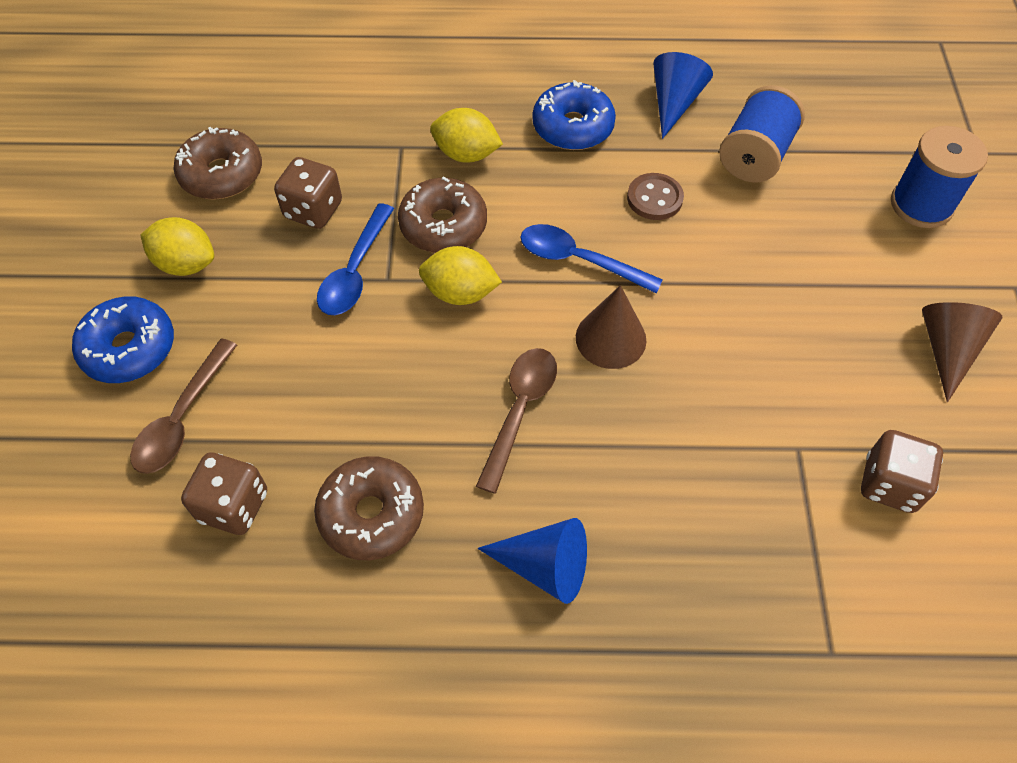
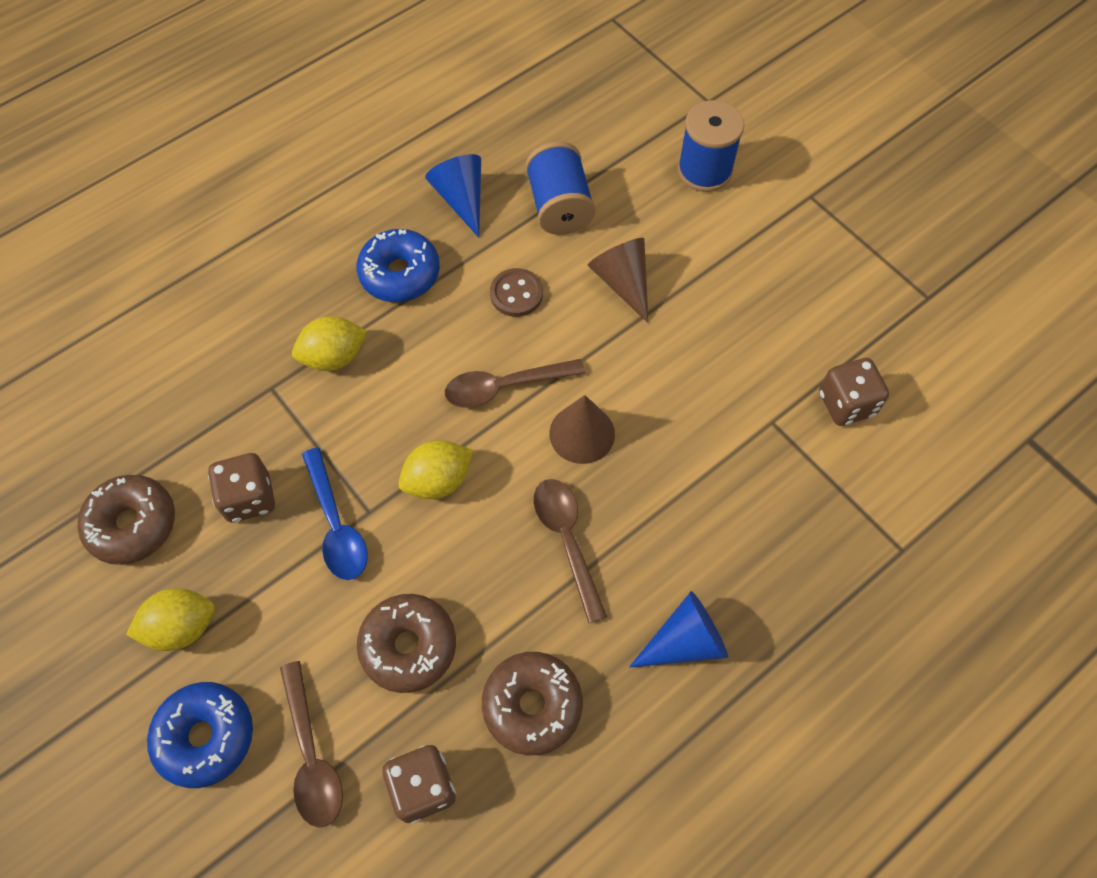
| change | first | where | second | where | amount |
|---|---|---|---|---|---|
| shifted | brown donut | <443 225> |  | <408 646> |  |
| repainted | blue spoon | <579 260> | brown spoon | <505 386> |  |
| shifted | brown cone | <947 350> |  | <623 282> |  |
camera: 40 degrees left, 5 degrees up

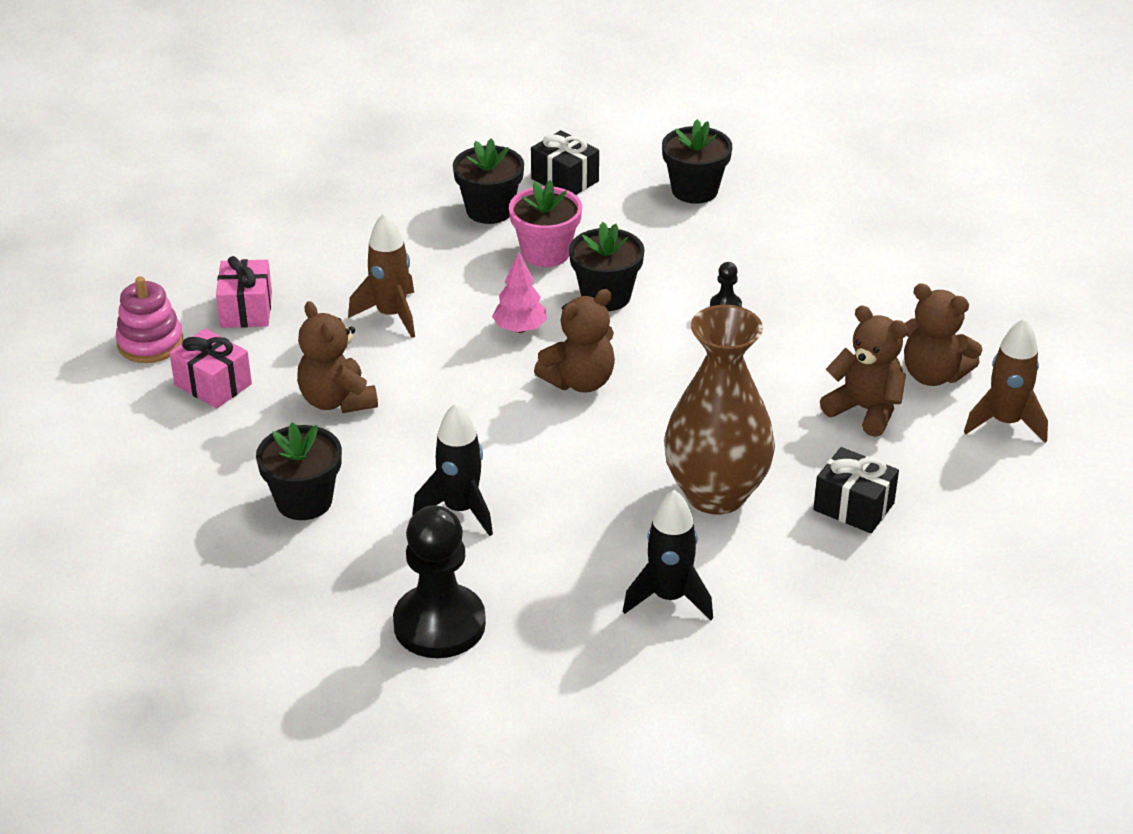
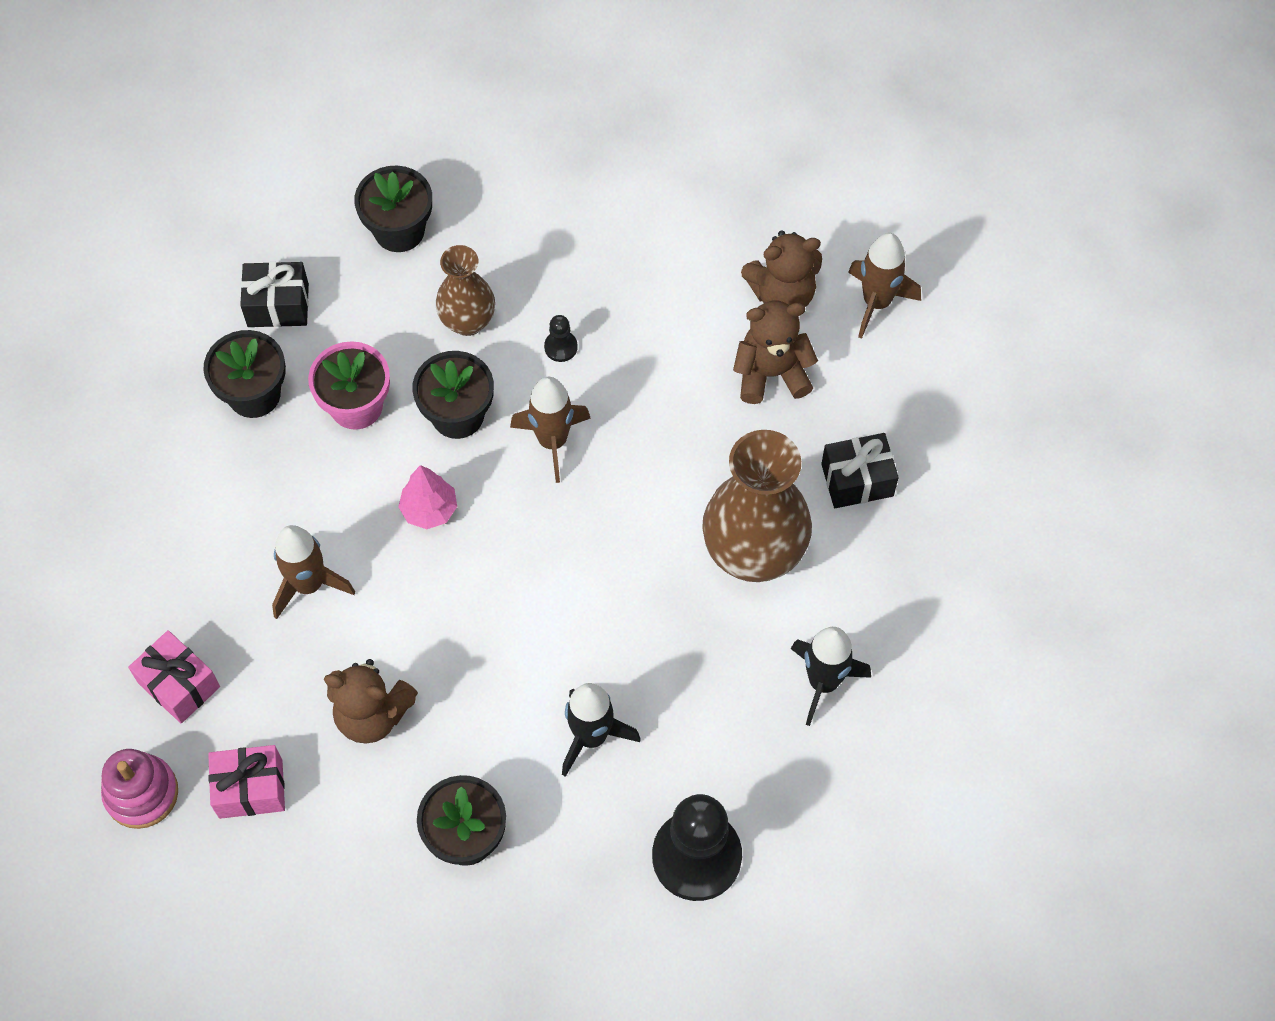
| change | first | where | second | where | amount |
|---|---|---|---|---|---|
| new |  |  | brown vase | <468 321> |  |
| new |  |  | brown rocket | <552 441> |  |
| gone | brown teddy bear | <579 381> |  |  |  |
camera: 45 degrees left, 25 degrees up

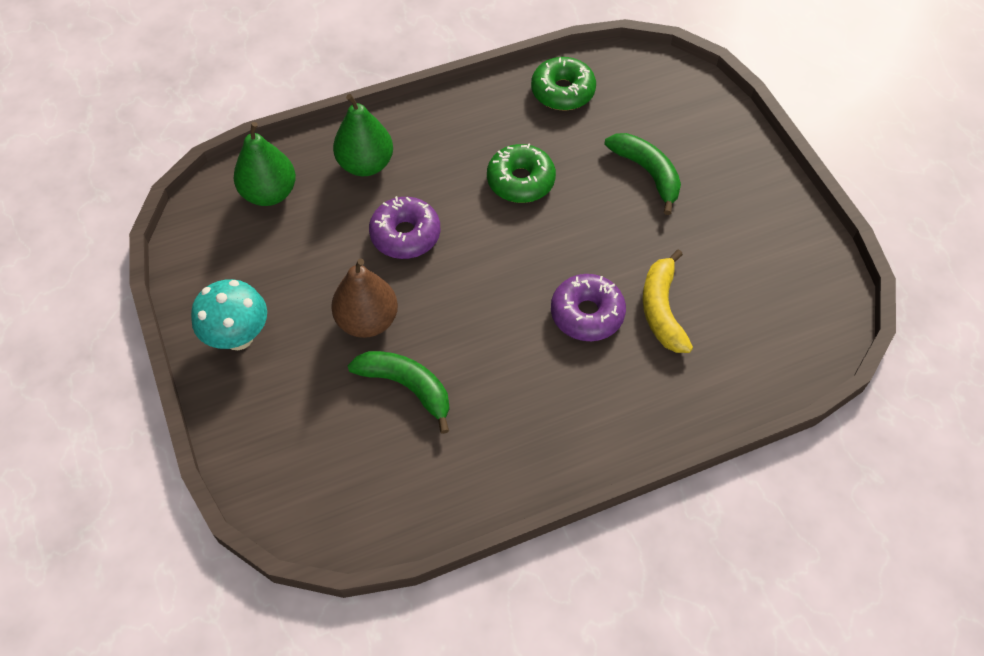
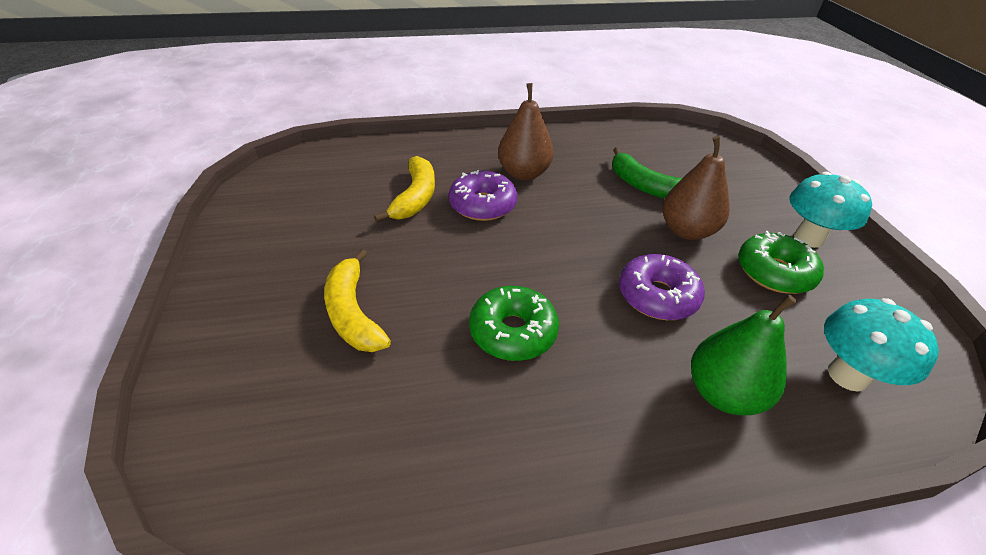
| change | first | where | second | where | amount |
|---|---|---|---|---|---|
| repainted | green banana | <647 173> | yellow banana | <353 313> |  |
| new |  |  | brown pear | <523 173> |  |
| shifted | green donut | <562 91> |  | <774 272> |  |
| swapped | green pear | <269 193> | turquoise mushroom | <847 375> |  |
camera: 170 degrees left, 15 degrees down

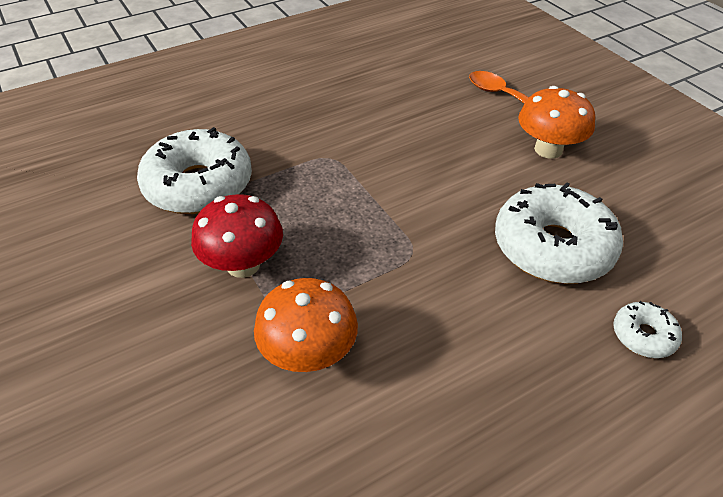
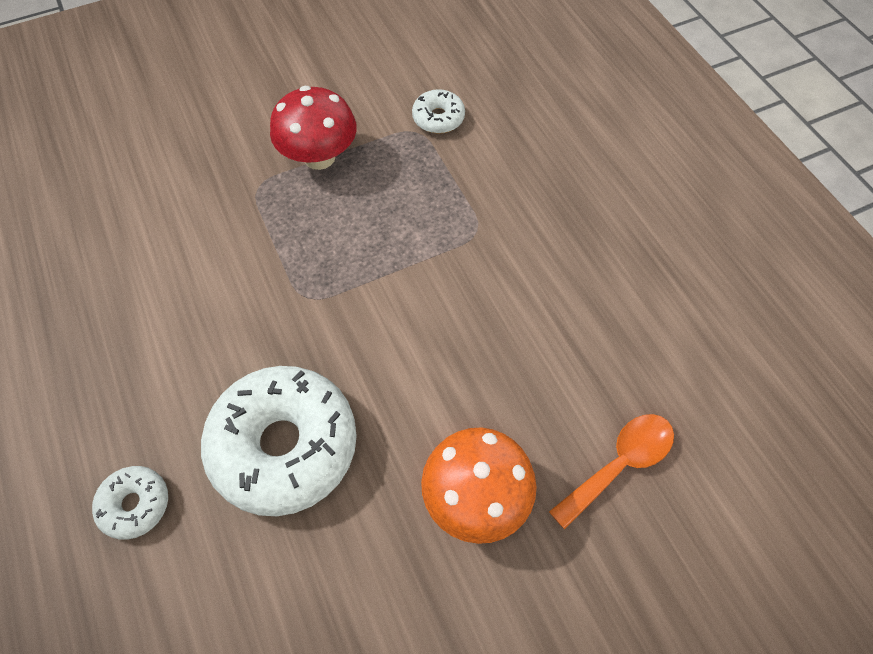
| change | first | where | second | where | amount |
|---|---|---|---|---|---|
| scaled | white donut | <198 185> |  | <438 118> | x0.46 |
| gone | orange mushroom | <309 354> |  |  |  |
camera: 95 degrees right, 15 degrees up

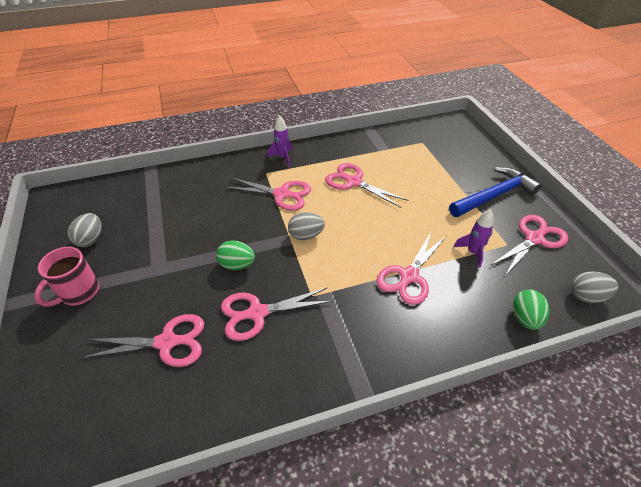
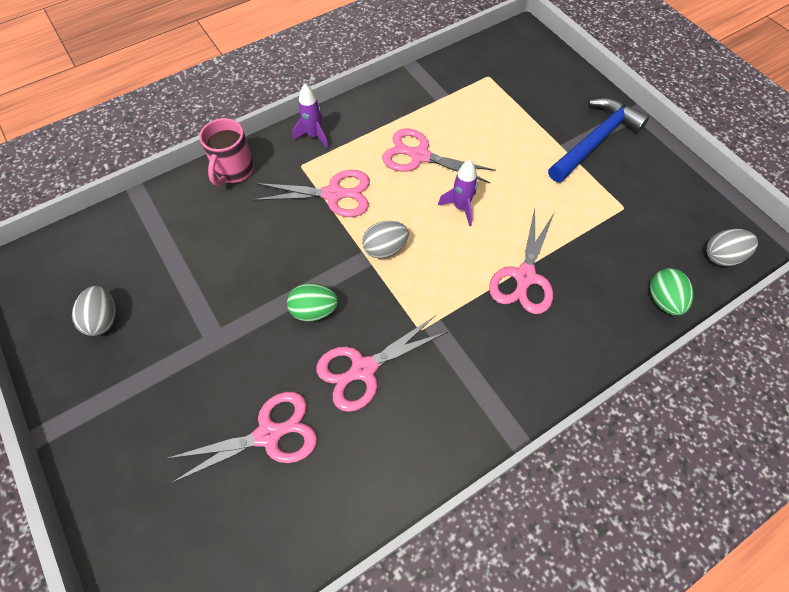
| change | first | where | second | where | amount |
|---|---|---|---|---|---|
| shifted | pink mug | <79 292> |  | <234 171> |  |
| shifted | purple rocket | <473 252> |  | <461 207> |  |
| gone | pink scissors | <535 238> |  |  |  |
camera: 15 degrees left, 15 degrees up

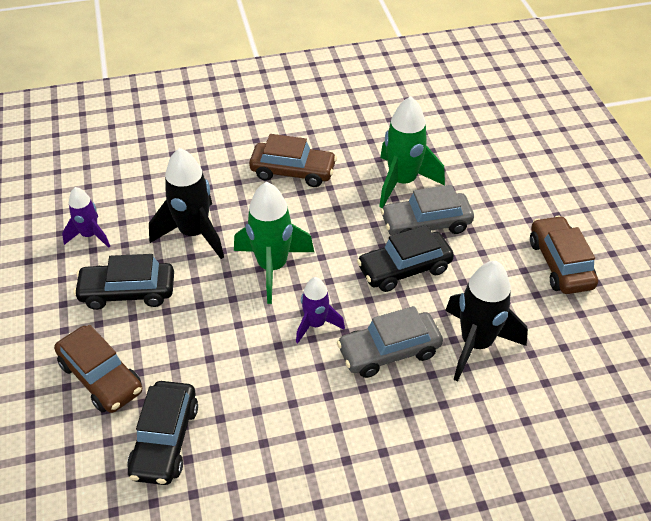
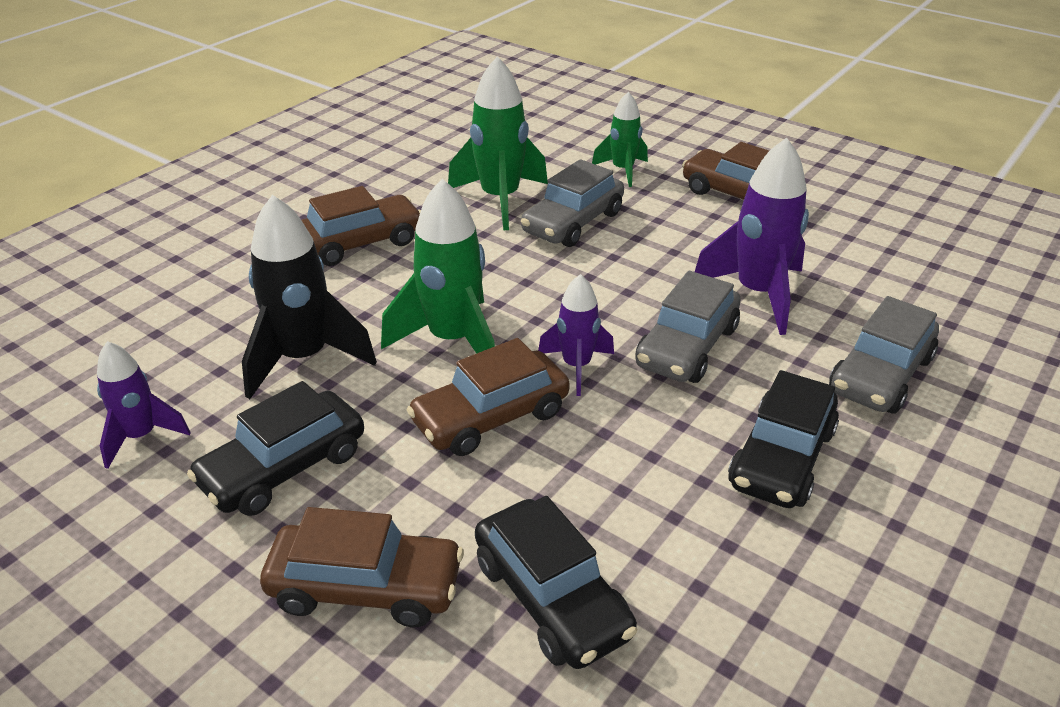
| change | first | where | second | where | amount |
|---|---|---|---|---|---|
| new |  |  | brown car | <491 417> |  |
| new |  |  | green rocket | <623 170> |  |
| repainted | black rocket | <476 344> | purple rocket | <757 294> |  |
| shifted | black car | <404 269> |  | <781 458> |  |
| new |  |  | grey car | <880 375> |  |
camera: 40 degrees left, 10 degrees down

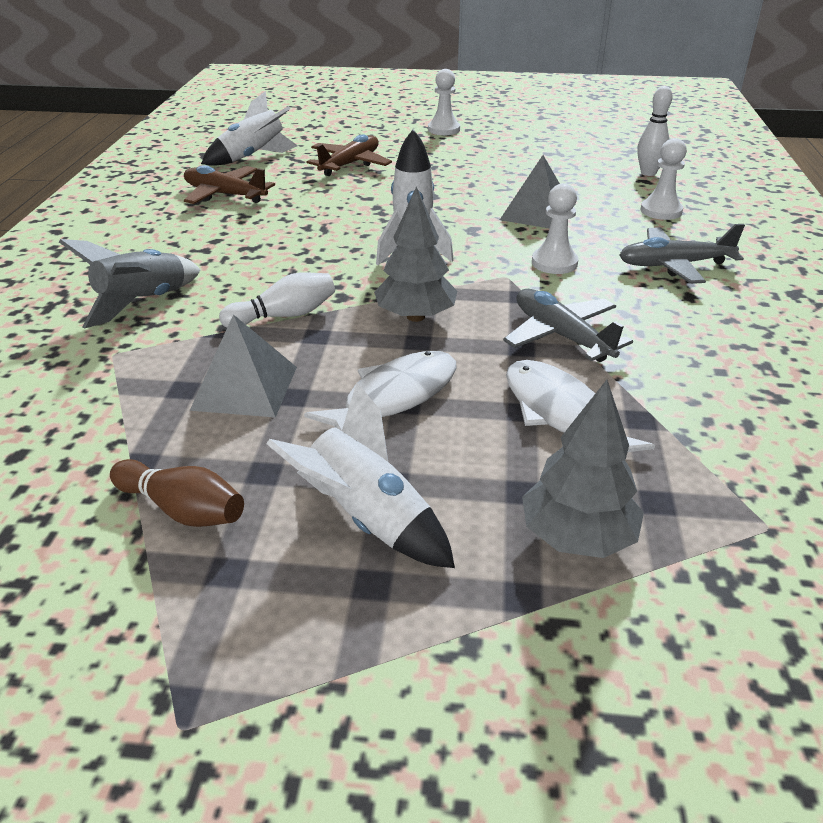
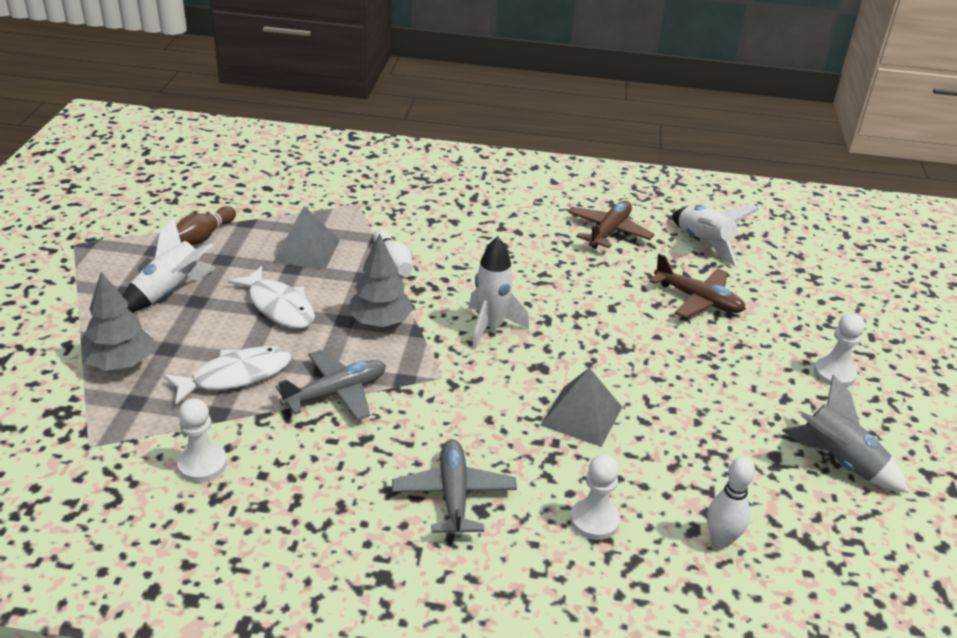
| change | first | where | second | where | amount |
|---|---|---|---|---|---|
| shifted | white pawn | <554 263> |  | <202 464> |  |
| shifted | grey rocket | <143 303> |  | <839 462> |  |
camera: 90 degrees right, 0 degrees up

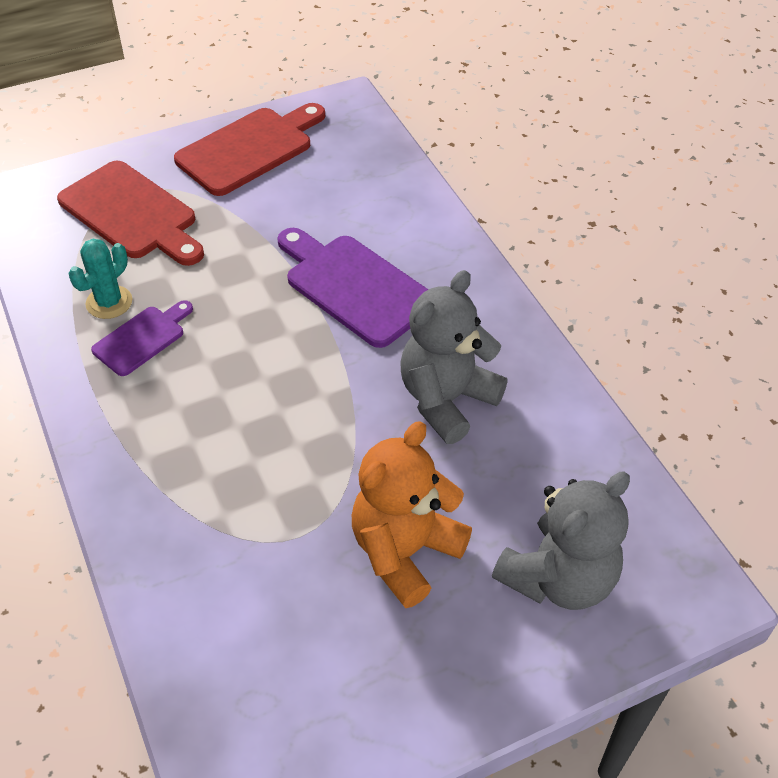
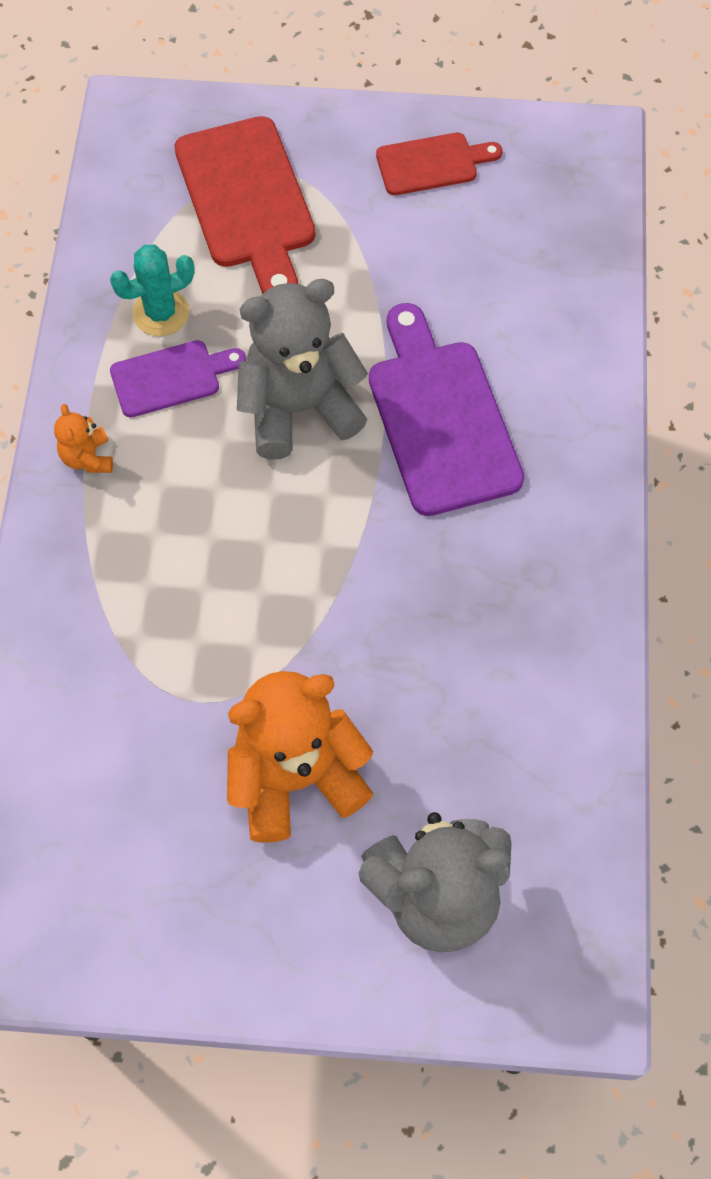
| change | first | where | second | where | amount |
|---|---|---|---|---|---|
| new |  |  | orange teddy bear | <88 458> |  |
| shifted | grey teddy bear | <446 400> |  | <299 408> |  |
| scaled | red cutting board | <249 149> |  | <432 164> | x0.57 |
camera: 30 degrees right, 15 degrees up

